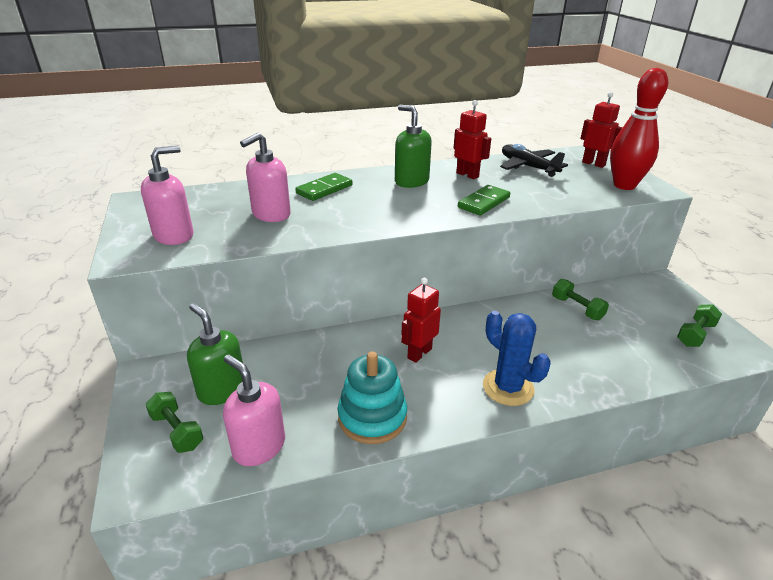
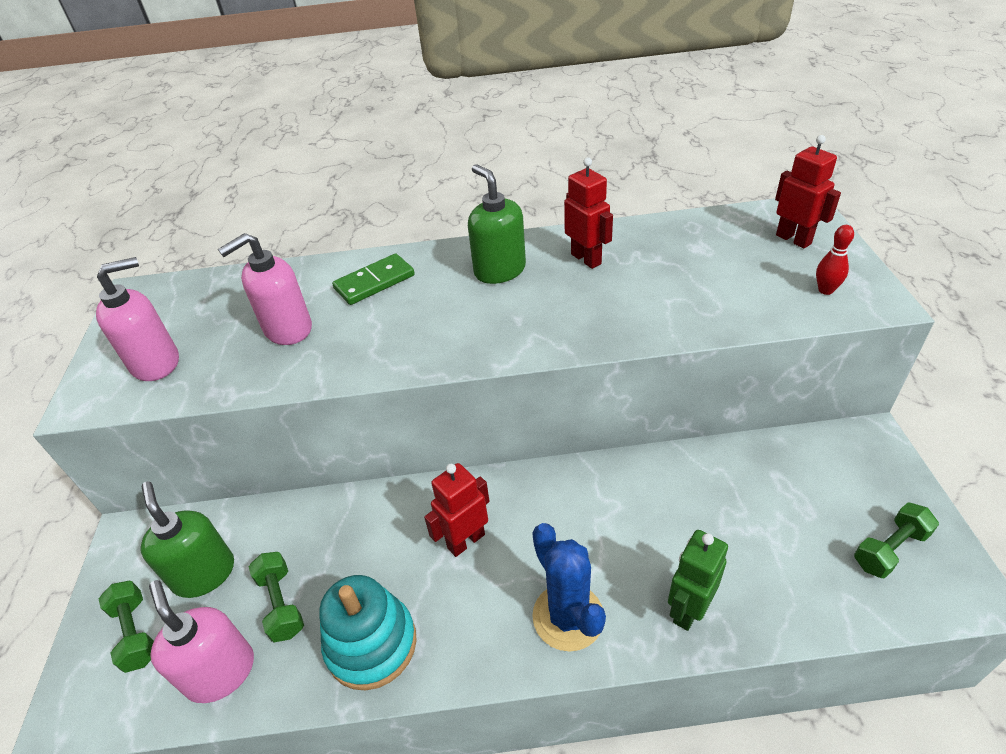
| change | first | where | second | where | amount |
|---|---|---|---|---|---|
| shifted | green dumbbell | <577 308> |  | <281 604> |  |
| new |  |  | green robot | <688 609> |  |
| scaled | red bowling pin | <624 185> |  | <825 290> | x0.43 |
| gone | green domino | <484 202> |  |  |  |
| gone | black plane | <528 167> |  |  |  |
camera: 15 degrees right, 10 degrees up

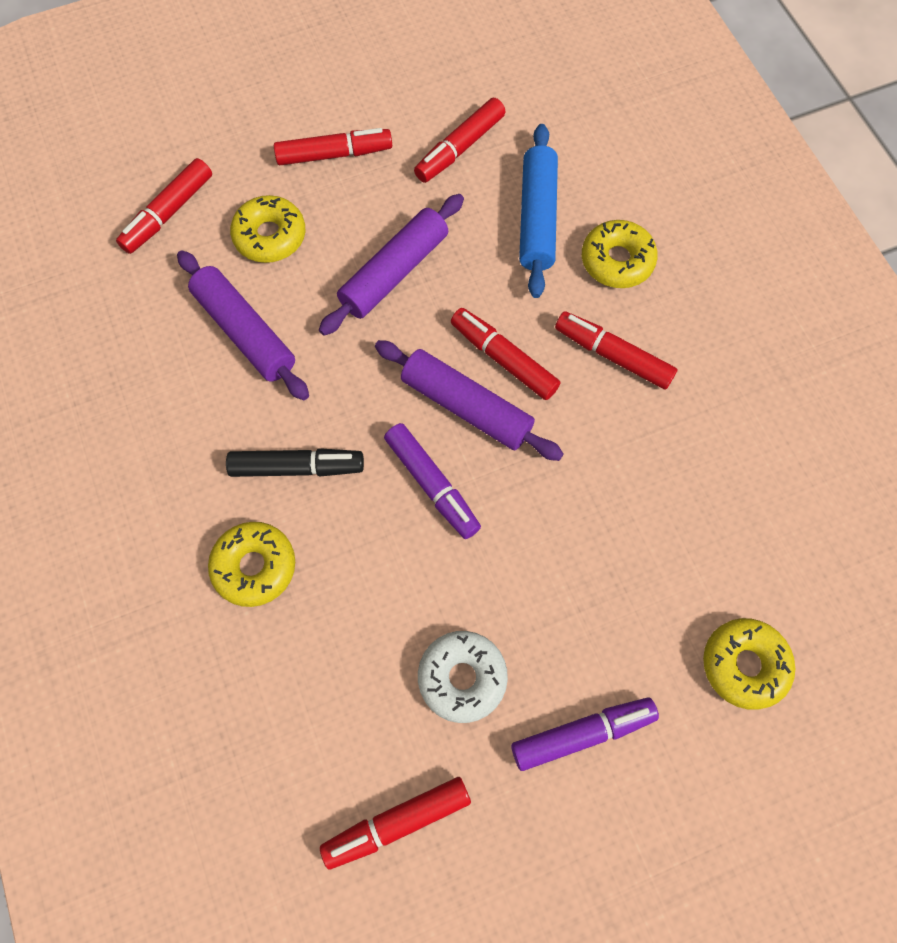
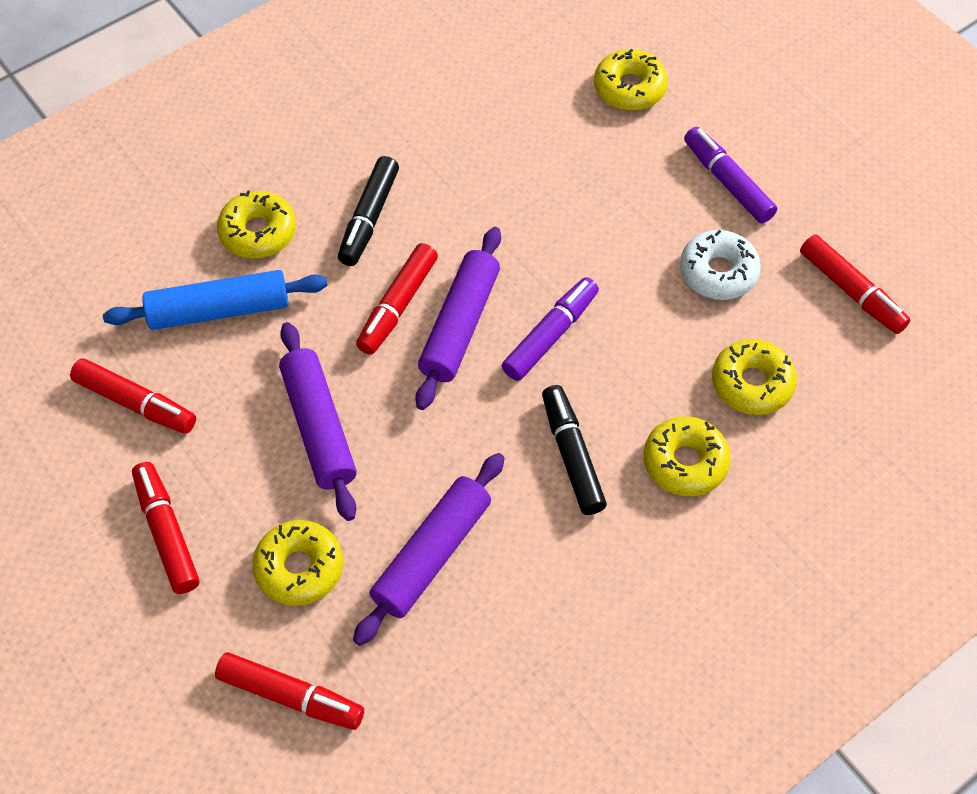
| change | first | where | second | where | amount |
|---|---|---|---|---|---|
| rotated | purple rolling pin | <394 272> |  | <318 427> | 45 degrees clockwise |
| repainted | red marker | <612 355> | black marker | <369 218> |  |
| new |  |  | yellow donut | <751 383> |  |
camera: 105 degrees left, 10 degrees down

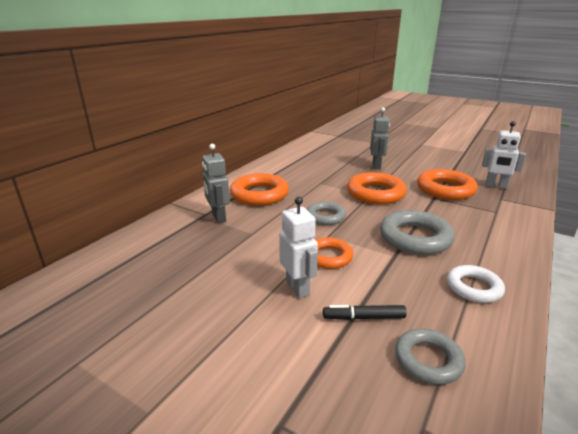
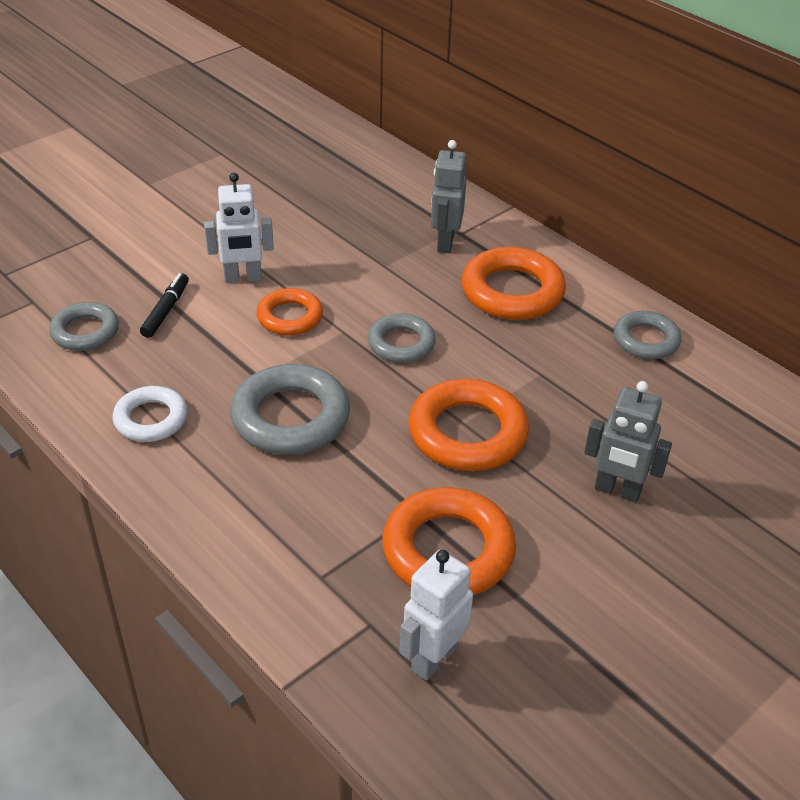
| change | first | where | second | where | amount |
|---|---|---|---|---|---|
| rotated | grey robot | <218 217> |  | <445 242> | 75 degrees counterclockwise |
| new |  |  | grey ring | <646 340> |  |
camera: 105 degrees right, 15 degrees up

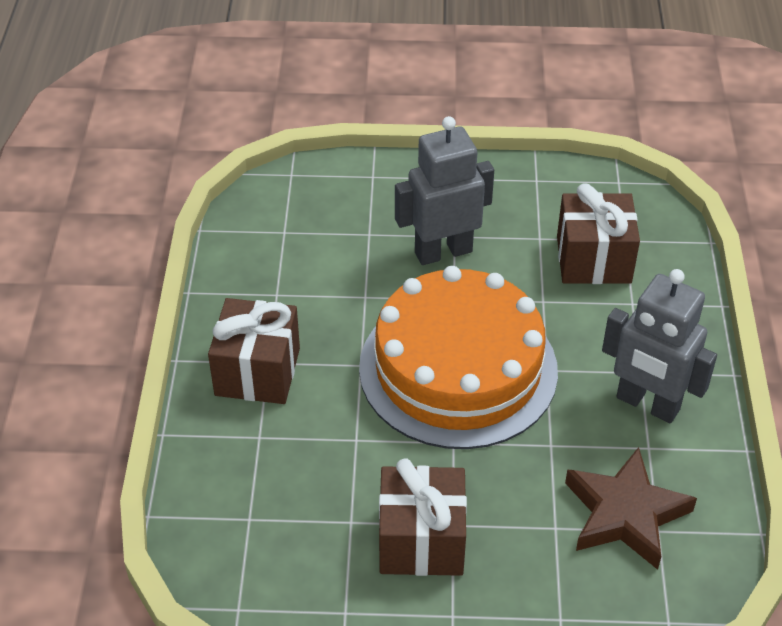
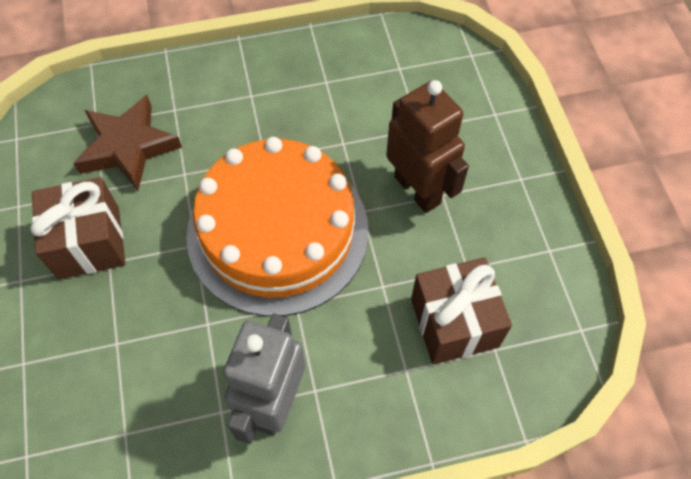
| change | first | where | second | where | amount |
|---|---|---|---|---|---|
| shifted | brown star | <625 514> |  | <128 147> |  |
| repainted | grey robot | <443 252> | brown robot | <417 190> |  |
| gone | brown gift | <257 371> |  |  |  |
camera: 75 degrees right, 15 degrees up

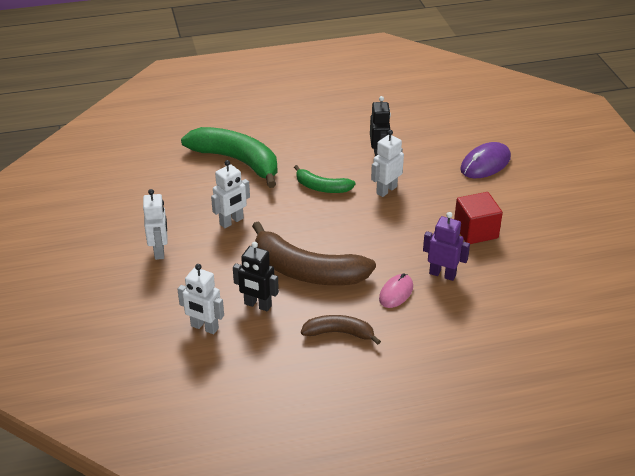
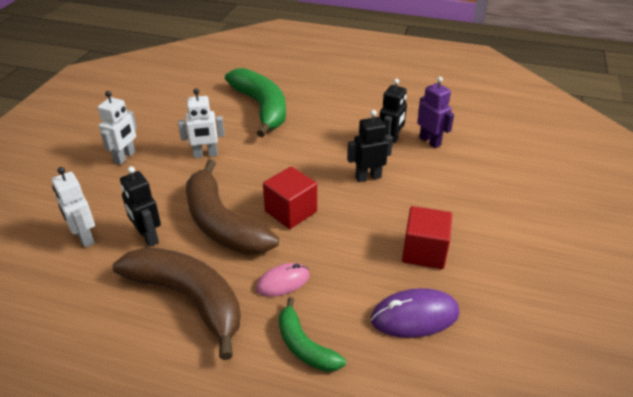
| change | first | where | second | where | amount |
|---|---|---|---|---|---|
| scaled | brown banana | <339 333> |  | <189 298> | x1.87 |
| new |  |  | red cube | <290 211> |  |
| shifted | green banana | <322 187> |  | <304 346> |  |
| repainted | white robot | <386 190> | black robot | <368 177> |  |
| shifted | purple mouse | <485 163> |  | <415 316> |  |
| shifted | purple robot | <442 274> |  | <430 141> |  |
camera: 30 degrees right, 0 degrees up

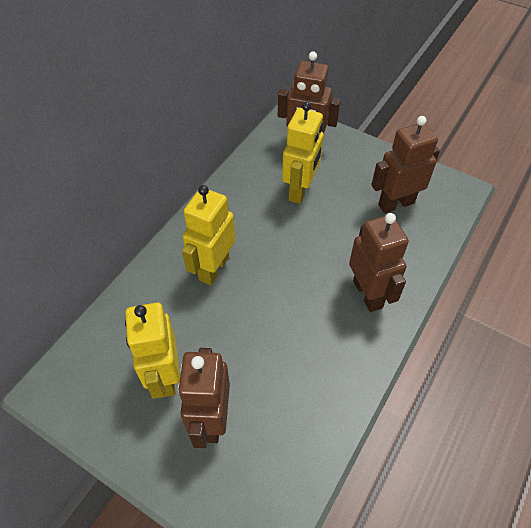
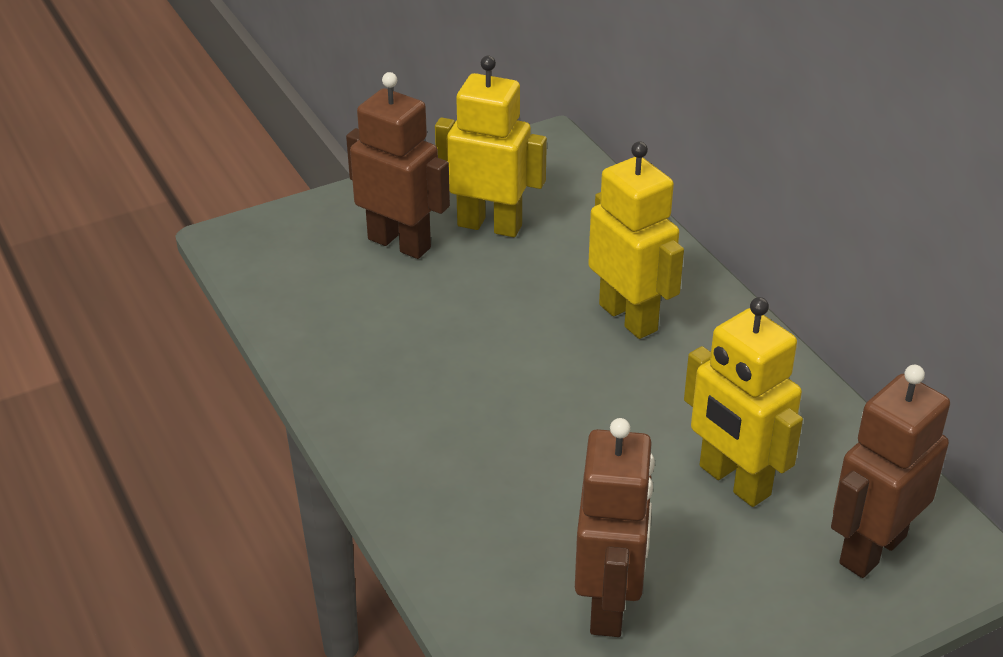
| change | first | where | second | where | amount |
|---|---|---|---|---|---|
| gone | brown robot | <368 294> |  |  |  |
camera: 120 degrees right, 15 degrees down

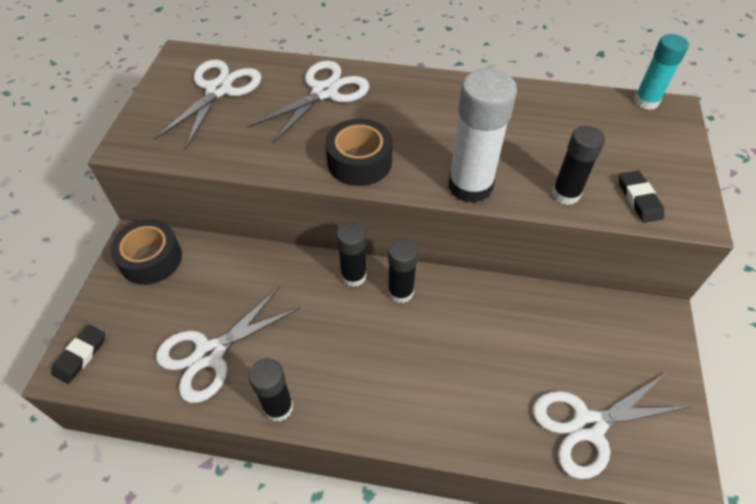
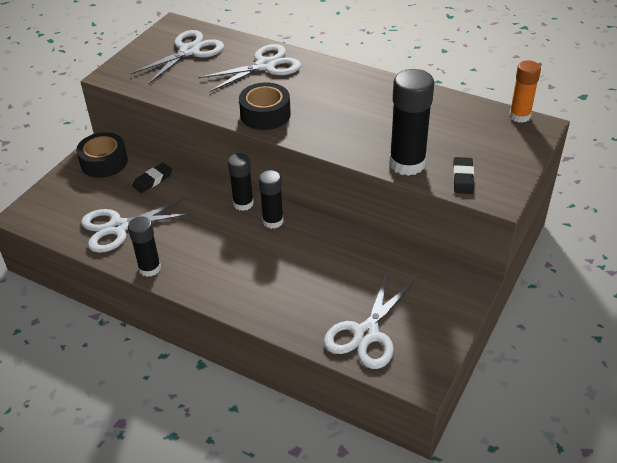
| change | first | where | second | where | amount |
|---|---|---|---|---|---|
| shifted | black eraser | <80 355> |  | <153 180> |  |
| rotated | white scissors | <588 426> |  | <366 334> | 60 degrees counterclockwise |
| scaled | black glue stick | <565 194> |  | <407 164> | x1.60 |
| repainted | turquoise glue stick | <646 101> | orange glue stick | <519 116> |  |
| gone | white glue stick | <470 186> |  |  |  |
camera: 20 degrees right, 10 degrees down

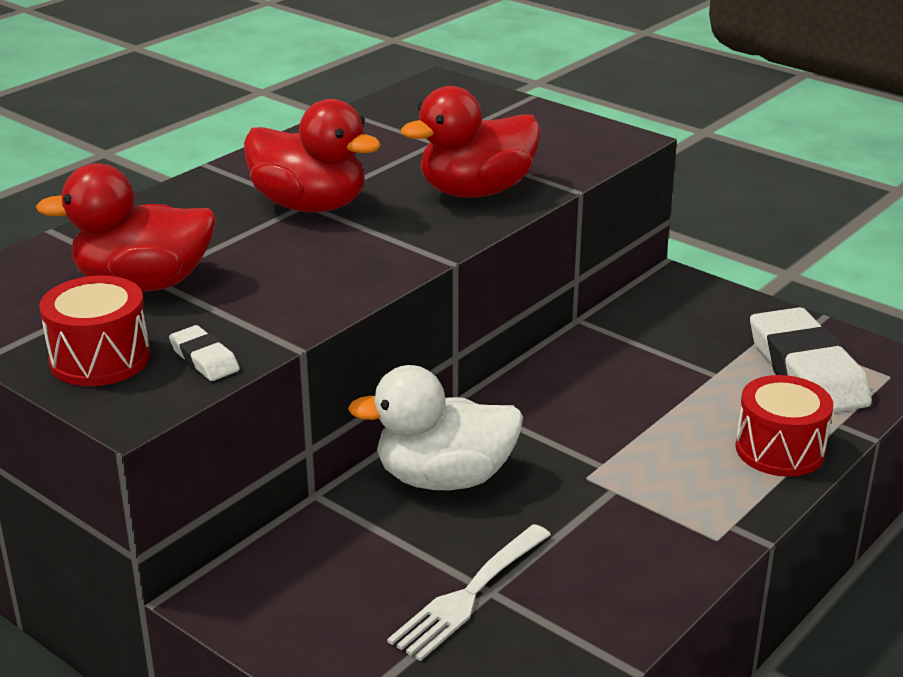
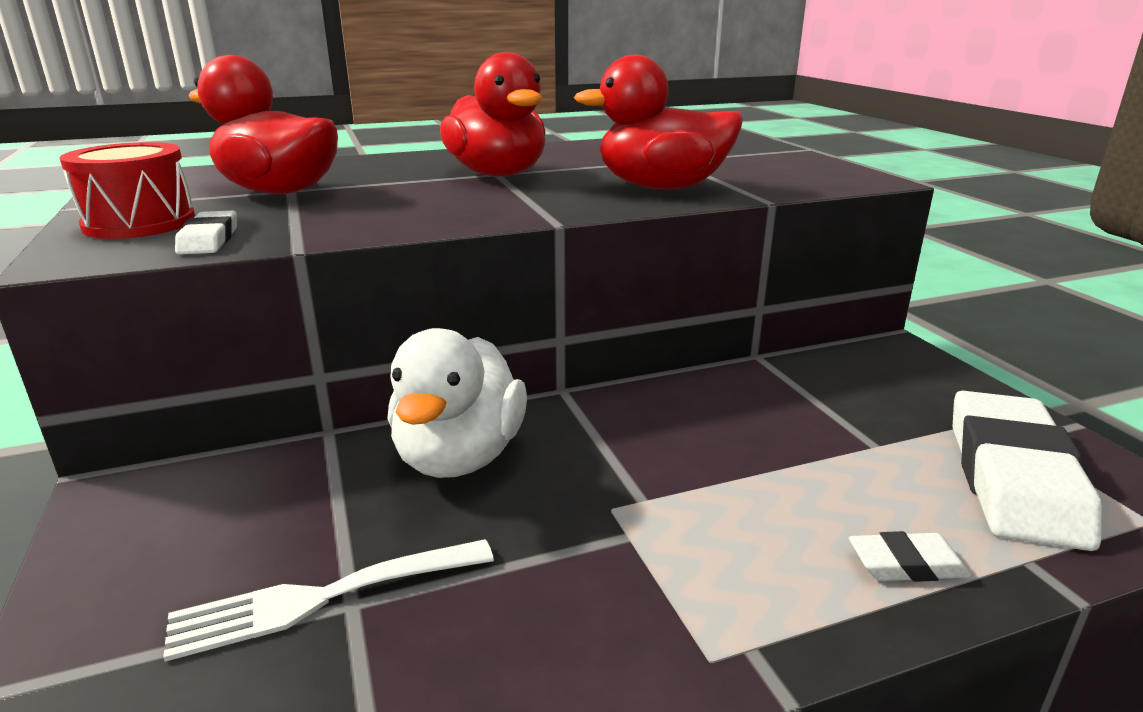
| change | first | where | second | where | amount |
|---|---|---|---|---|---|
| rotated | white duck | <444 478> |  | <459 456> | 105 degrees counterclockwise |
| swapped | red drum | <780 450> | white eraser | <906 564> |  |
camera: 30 degrees right, 5 degrees down

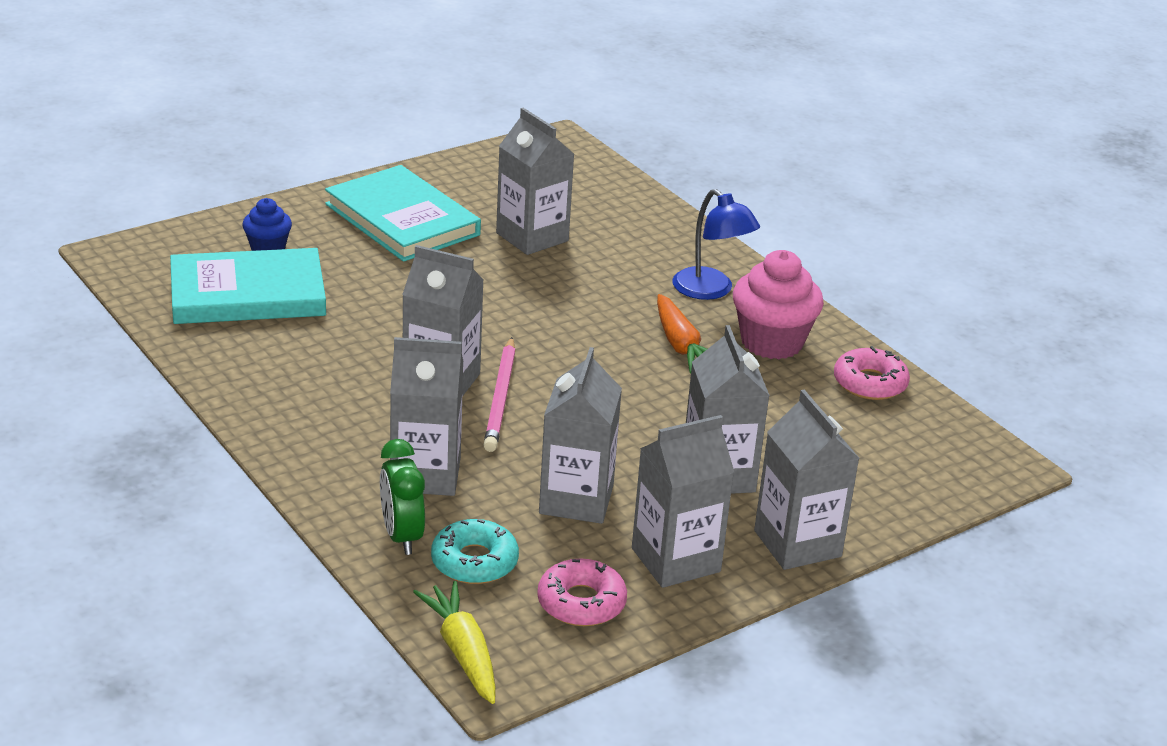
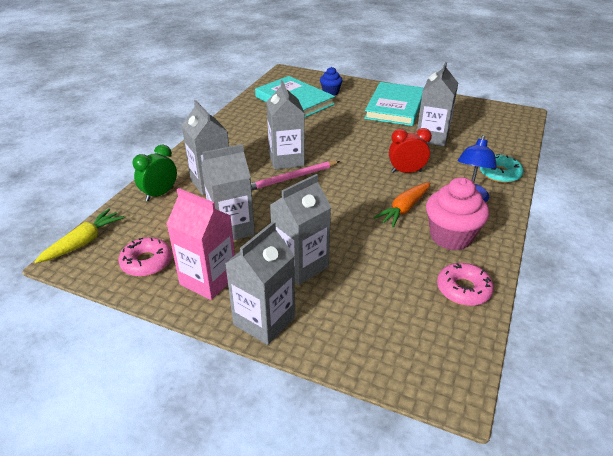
| change | first | where | second | where | amount |
|---|---|---|---|---|---|
| repainted | grey carton | <675 560> | pink carton | <208 280> |  |
| new |  |  | red clock | <406 172> |  |
| shifted | turquoise donut | <474 562> |  | <499 174> |  |
camera: 60 degrees right, 5 degrees up

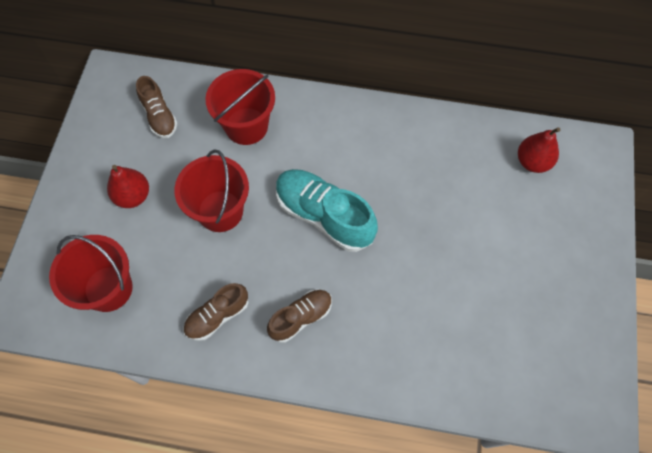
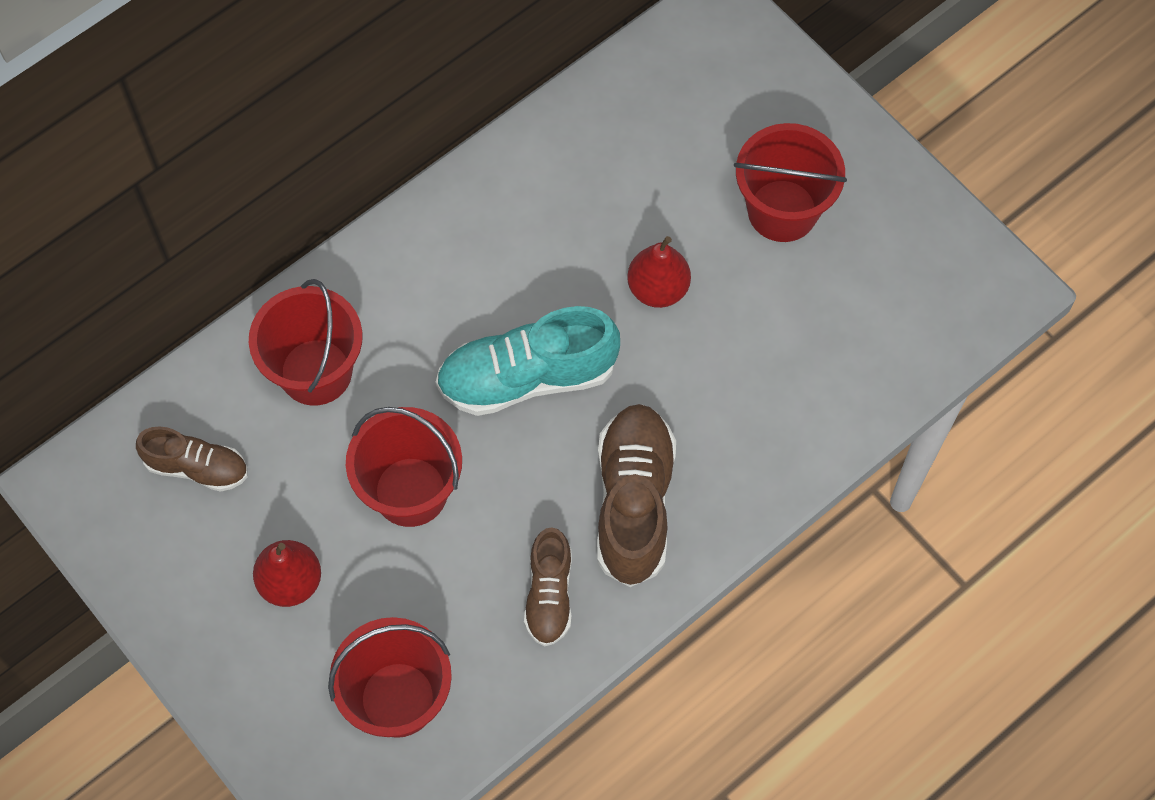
| change | first | where | second | where | amount |
|---|---|---|---|---|---|
| scaled | brown shoe | <301 317> |  | <633 502> | x1.69 |
| shifted | red pear | <532 162> |  | <658 289> |  |
| new |  |  | red bucket | <782 211> |  |
camera: 50 degrees left, 0 degrees up

